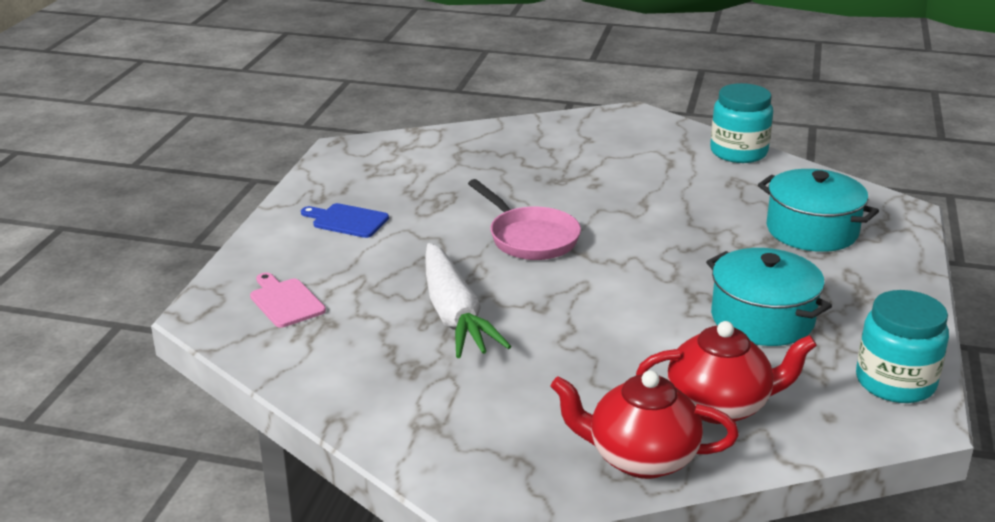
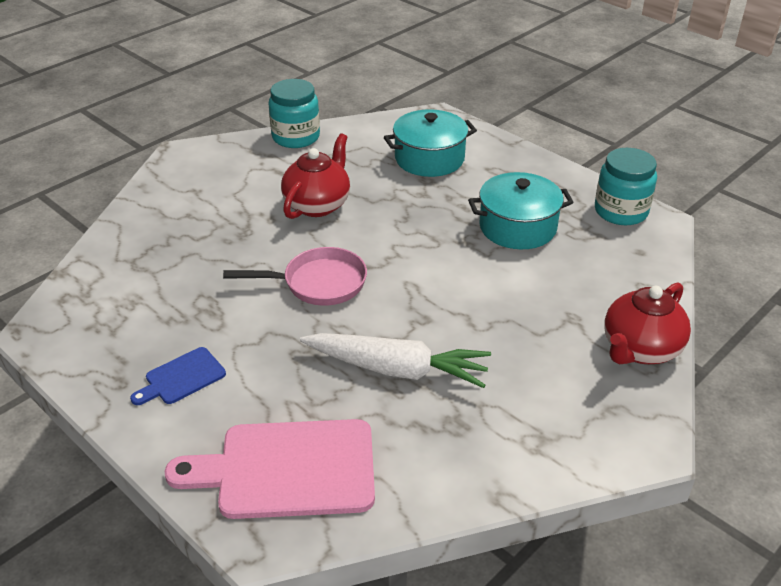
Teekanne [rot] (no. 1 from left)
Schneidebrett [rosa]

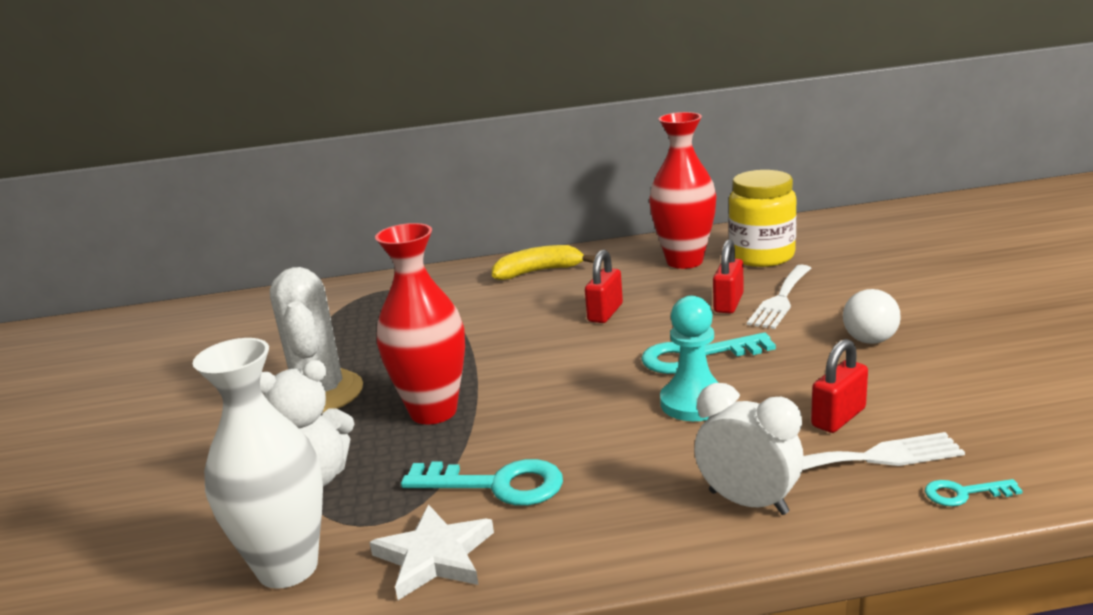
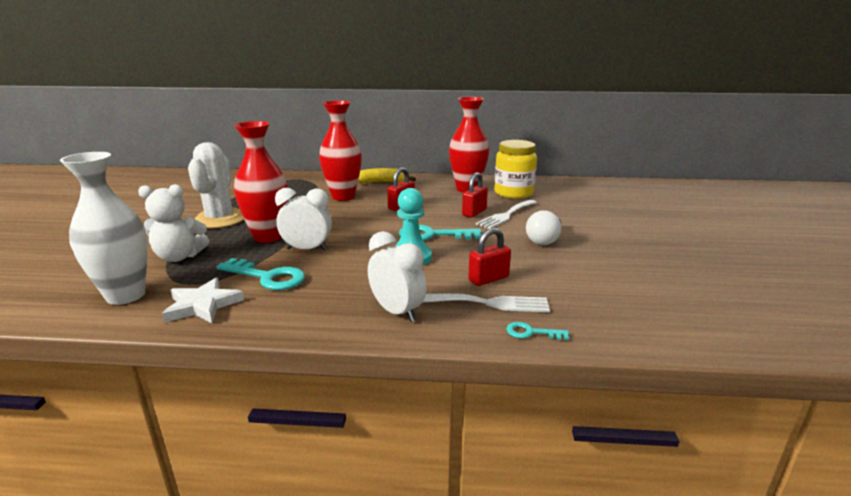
Wecker [weiß] (no. 1 from left)
Vase [rot] (no. 2 from left)

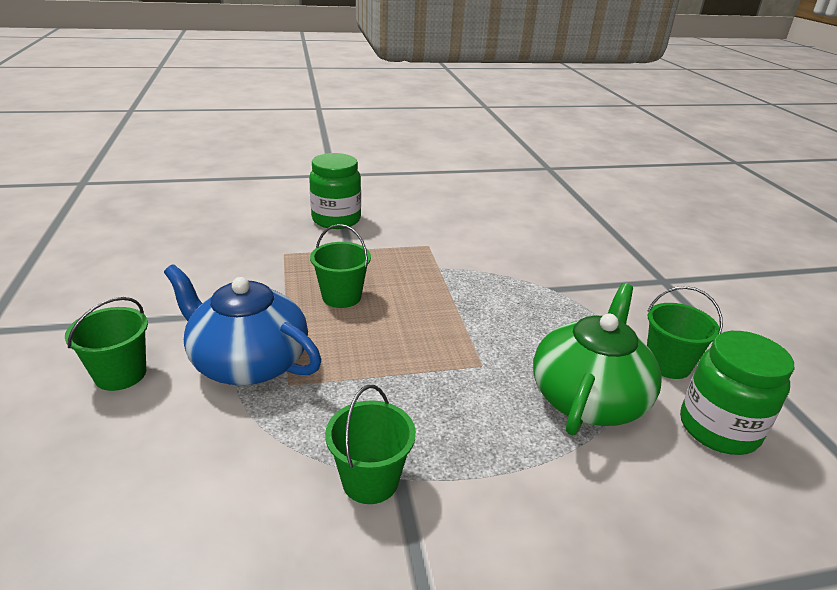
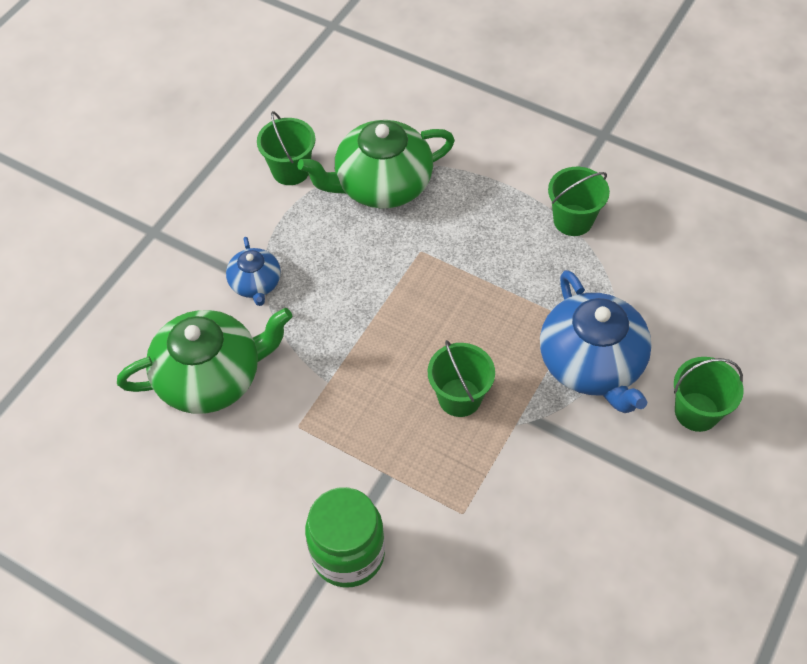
Einmachglas [grün] (no. 2 from left in the first image)
Teekanne [grün] (no. 1 from left)
Teekanne [blau] (no. 1 from left)

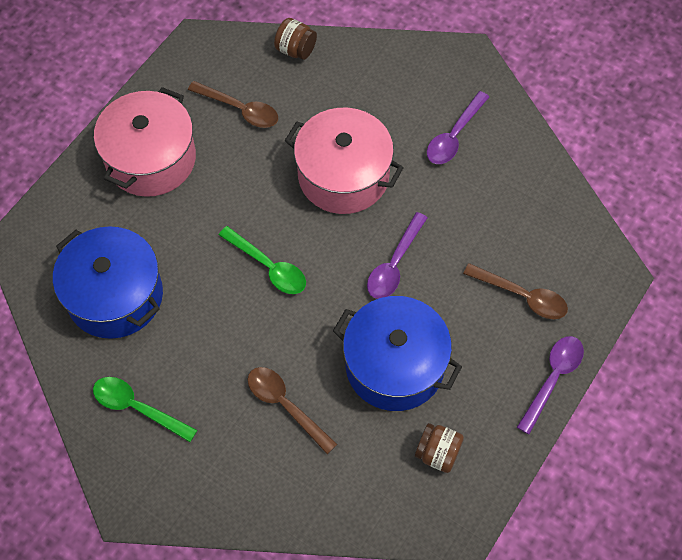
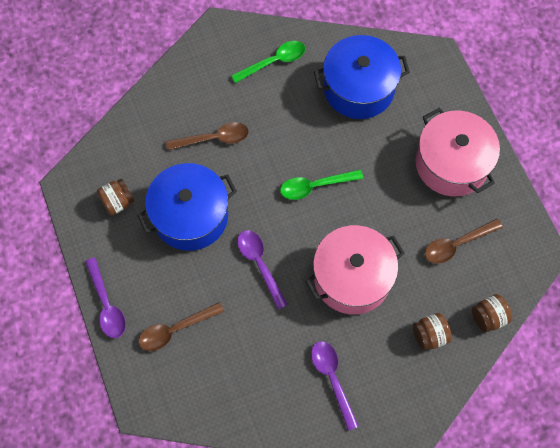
Einmachglas [braun] (no. 2 from left)

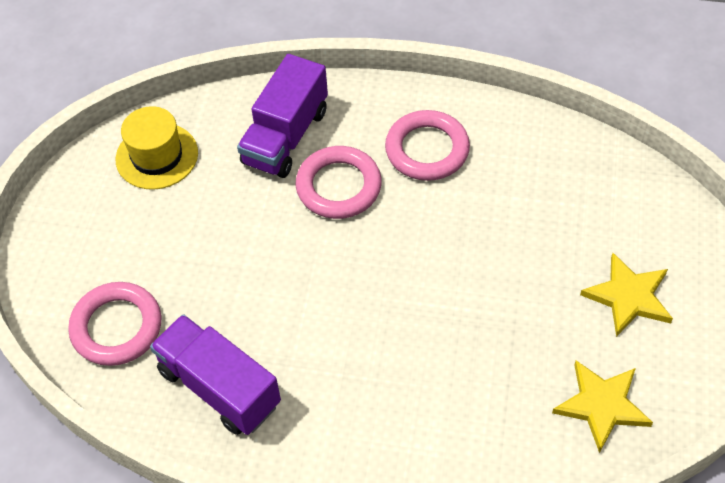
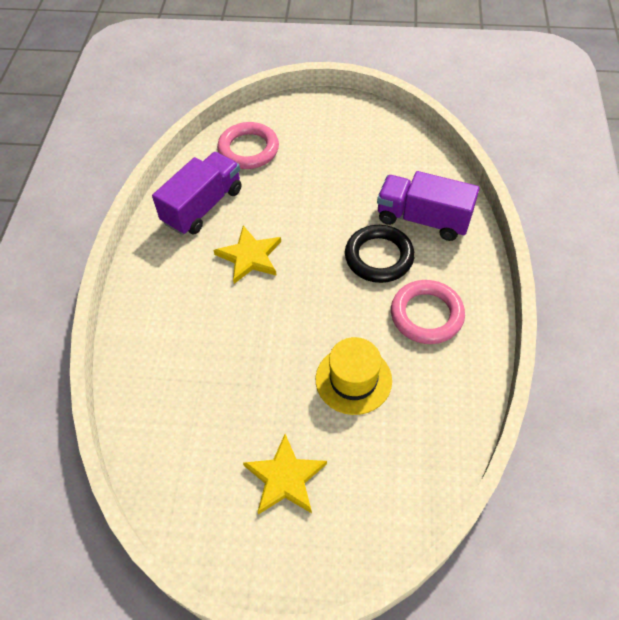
Hut [gelb]
Stern [gelb] (no. 1 from left)
Ring [schwarz]

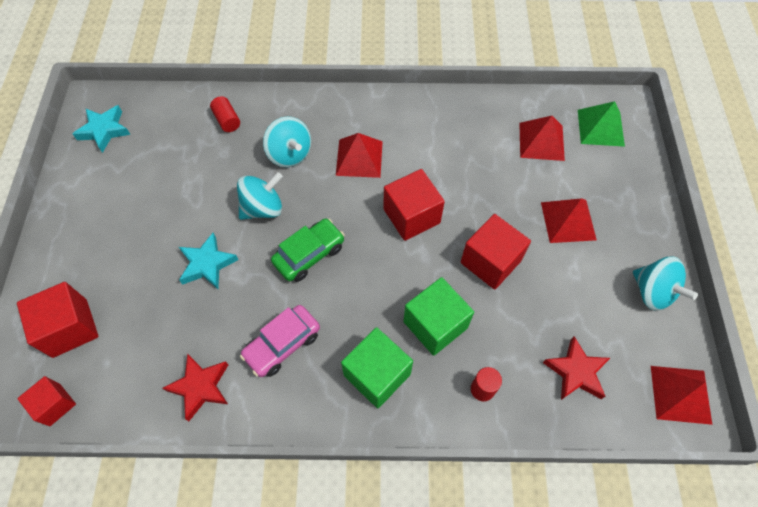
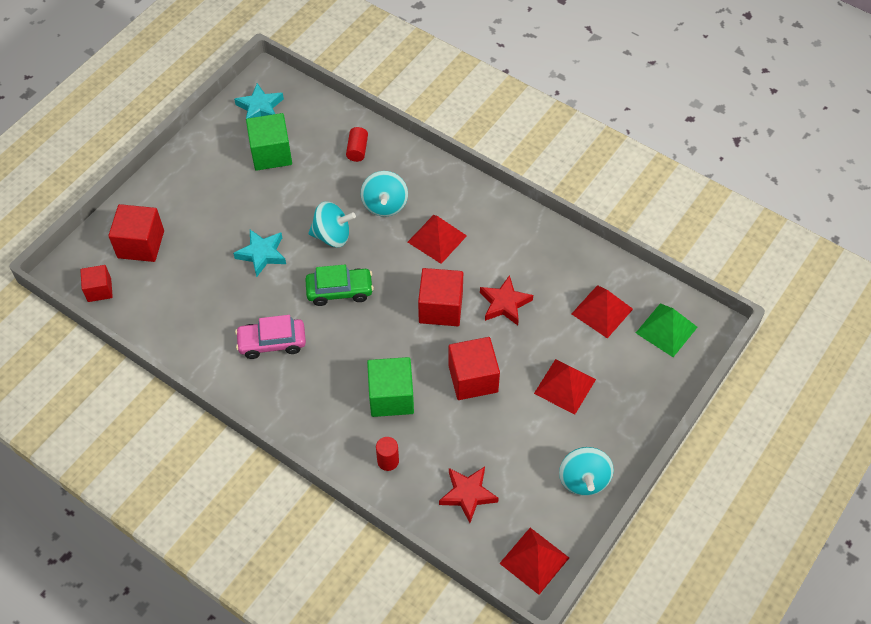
Stern [rot] (no. 2 from left)
Kubus [grün] (no. 1 from left)

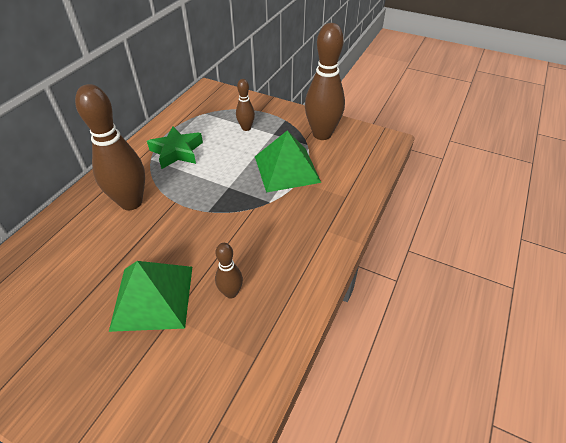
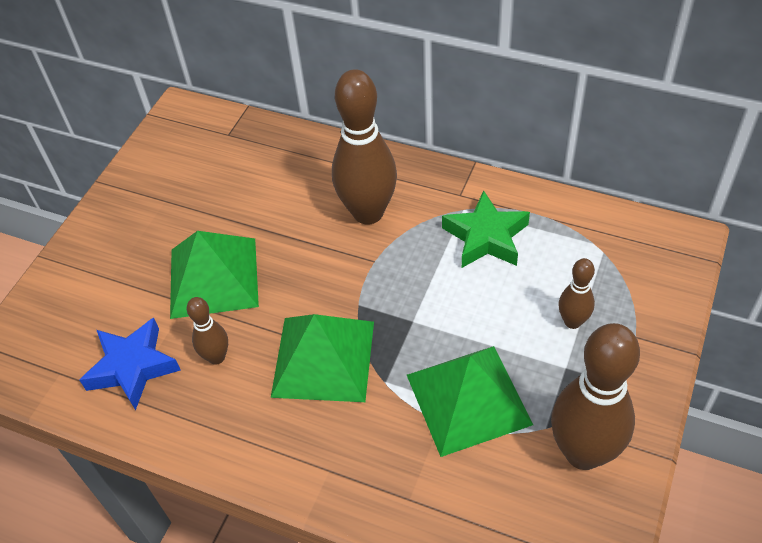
Stern [blau]
Pyramide [grün] (no. 2 from left)

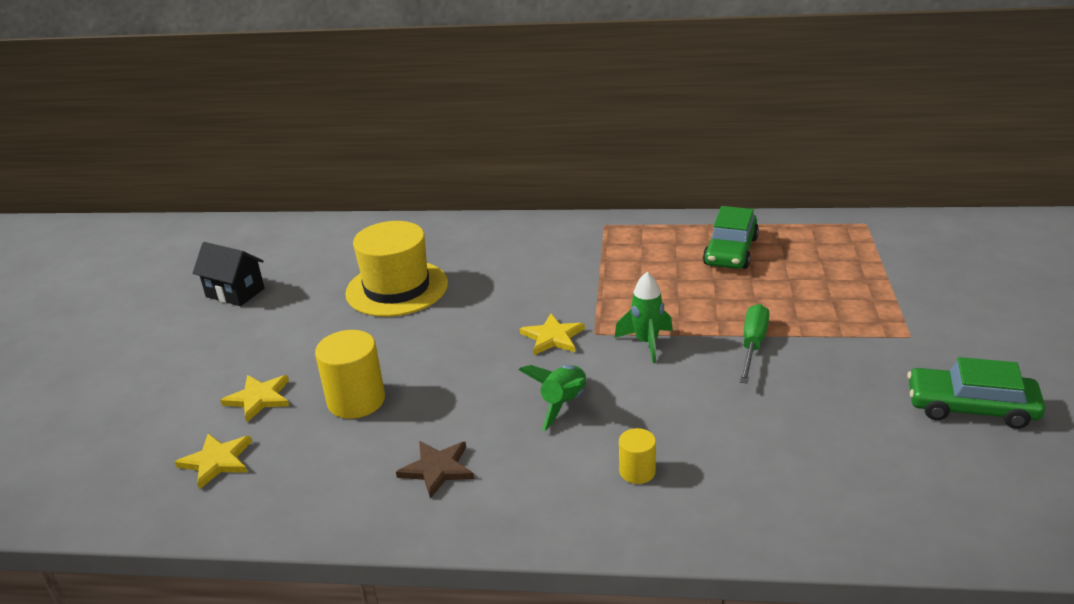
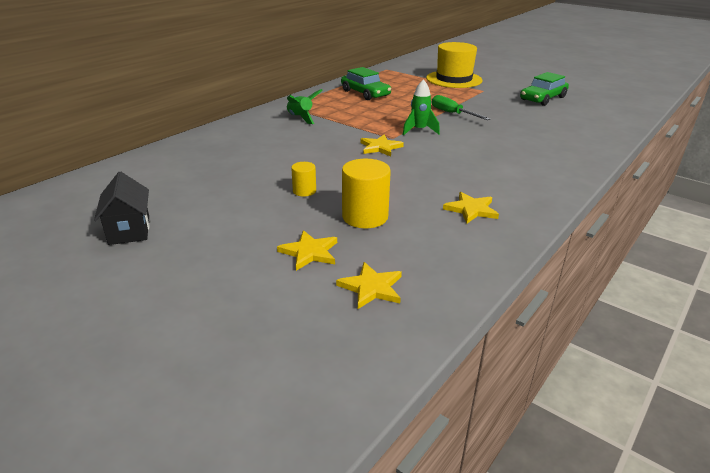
Hut [gelb]
Rakete [grün] (no. 1 from left)
Vollzylinder [gelb] (no. 1 from left)
Stern [gelb] (no. 4 from left)
Haus [schwarz]

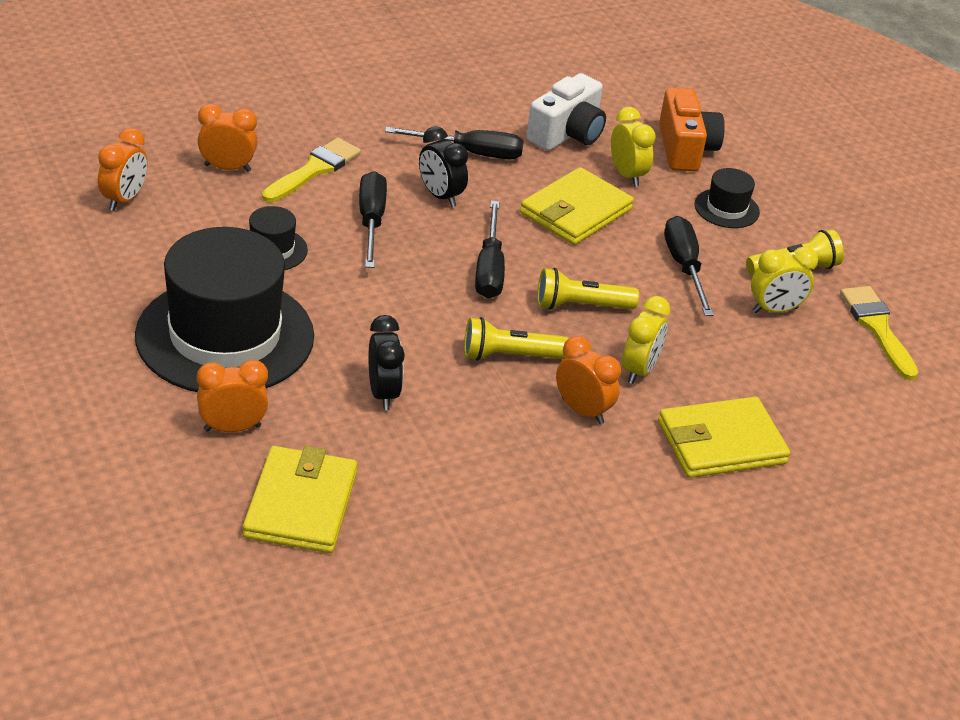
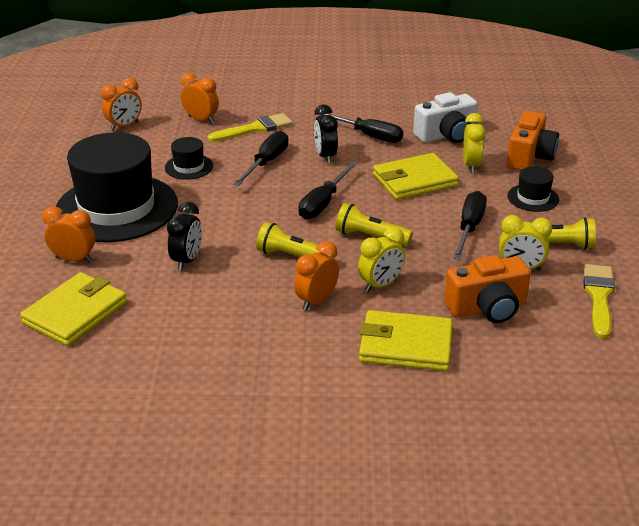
Kamera [orange] (no. 1 from left)
Wecker [orange] (no. 4 from left)

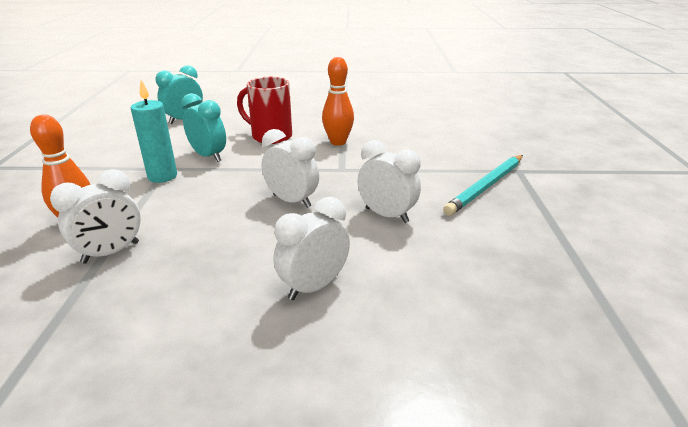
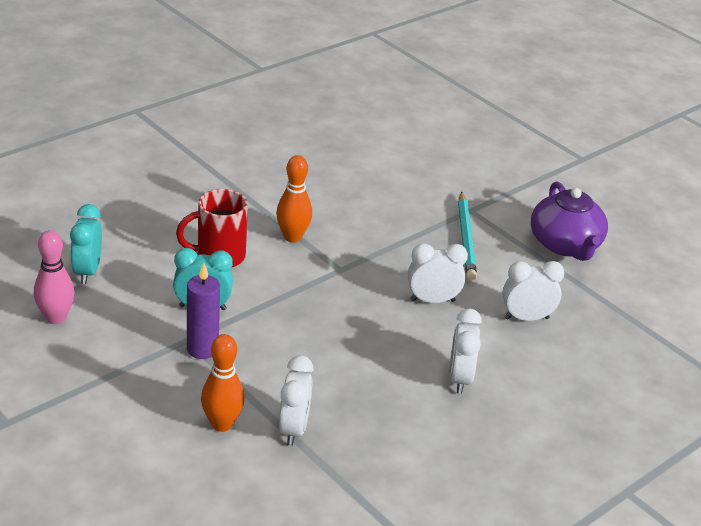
Bowlingkegel [rosa]
Teekanne [lila]
Wecker [weiß] (no. 4 from left)
Kerze [lila]

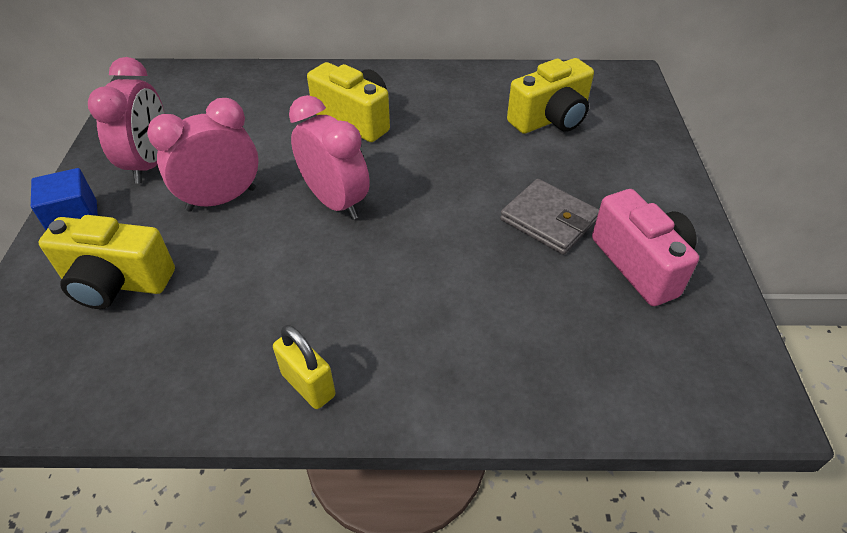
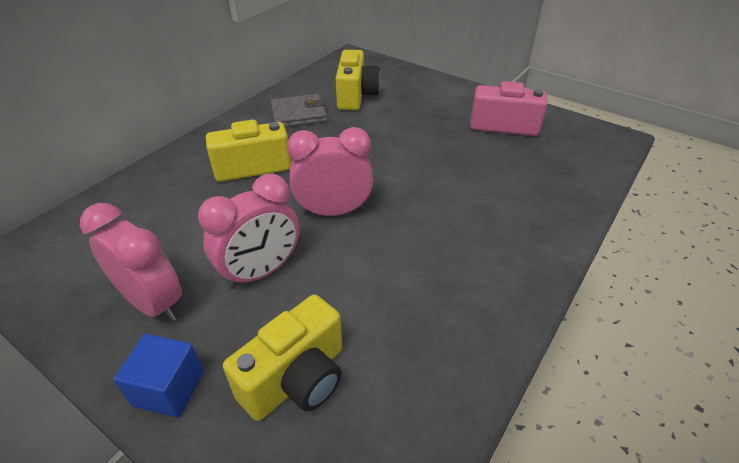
Vorhängeschloss [gelb]
Geldbörse [grau]
Wecker [rosa] (no. 2 from left)

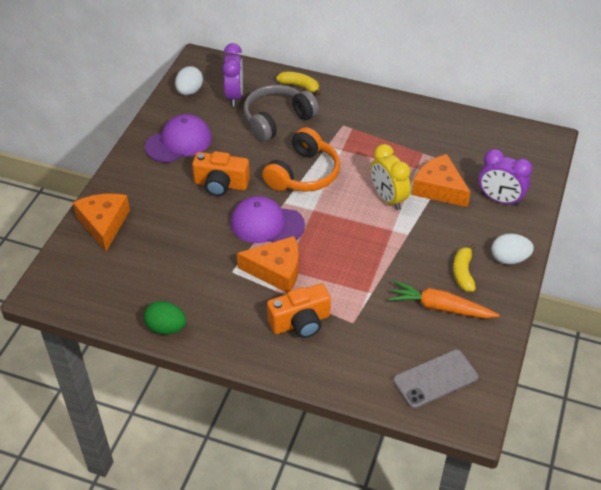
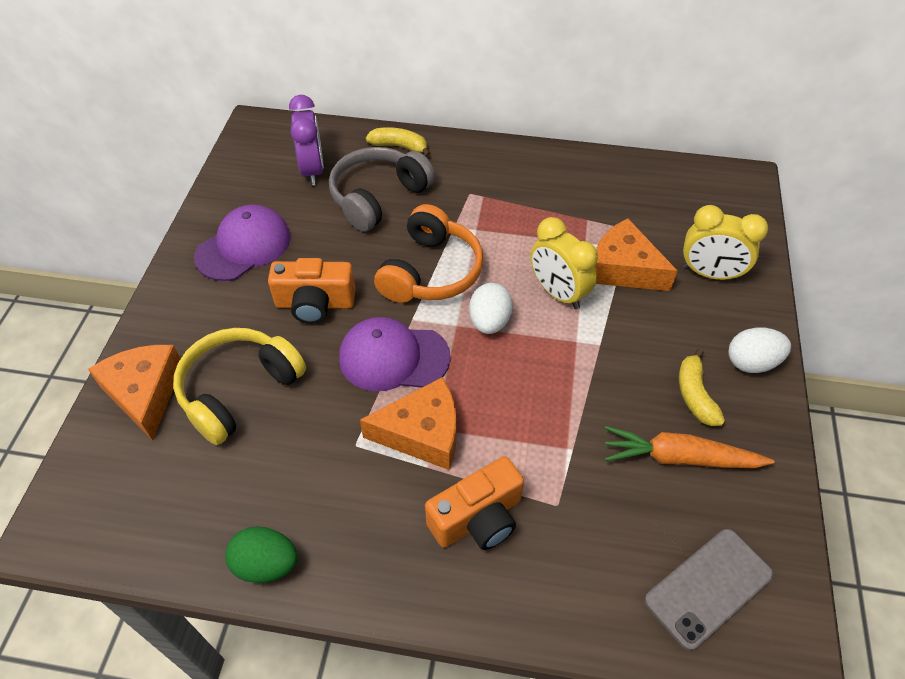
Kopfhörer [gelb]
Ei [weiß] (no. 1 from left)
Wecker [gelb] (no. 2 from left)

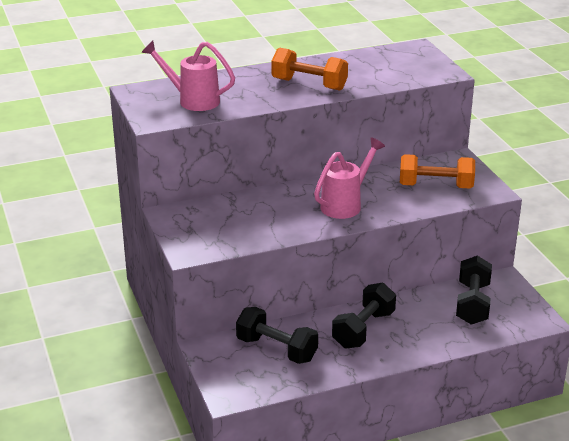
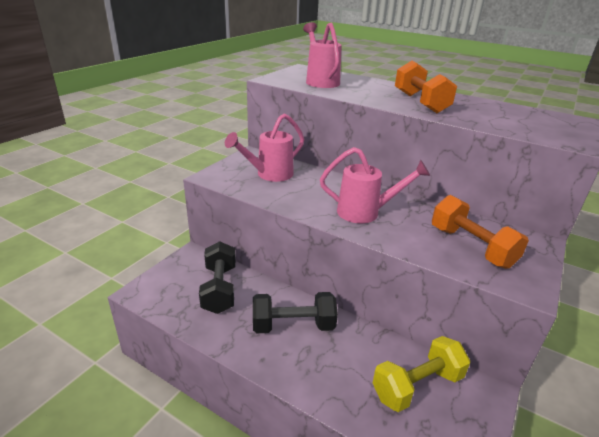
Gießkanne [rosa] (no. 1 from left)
Hantel [gelb]

